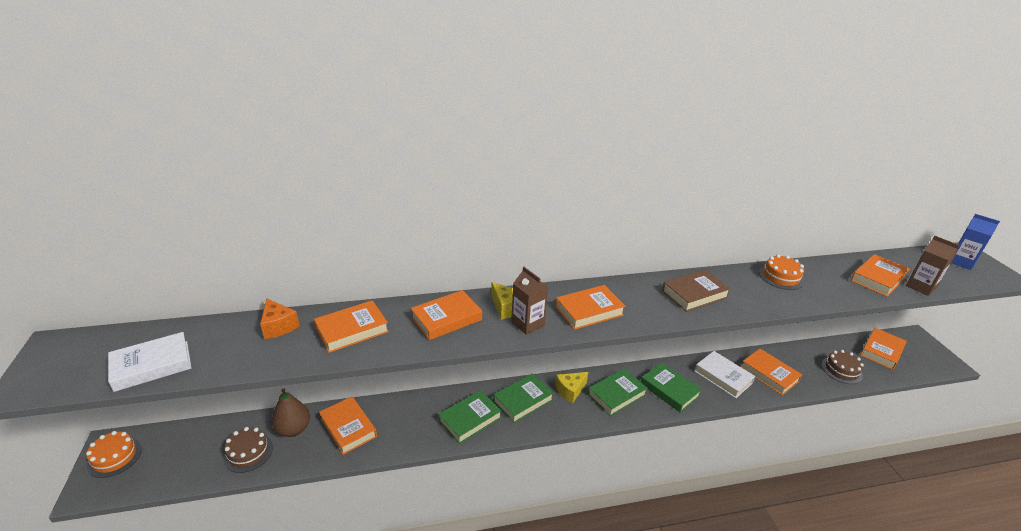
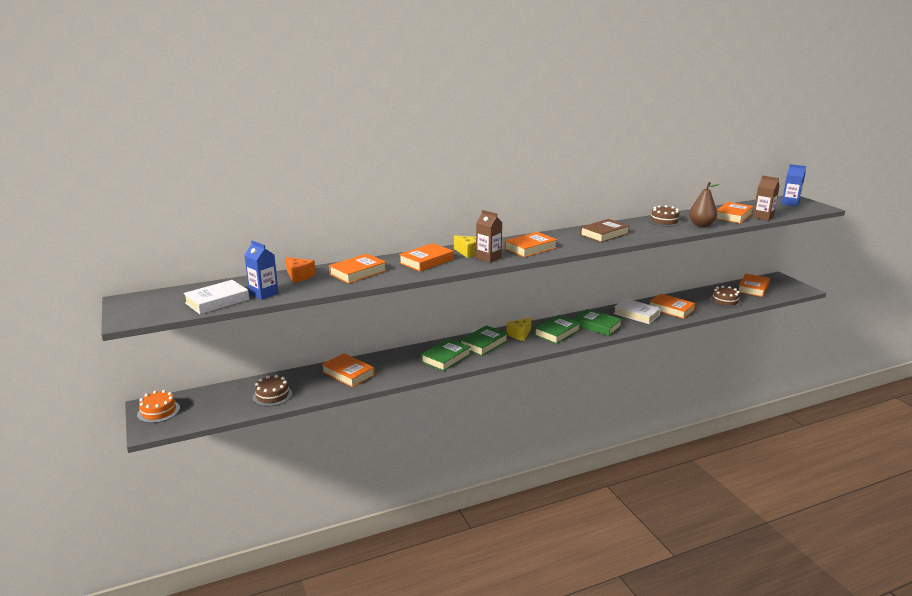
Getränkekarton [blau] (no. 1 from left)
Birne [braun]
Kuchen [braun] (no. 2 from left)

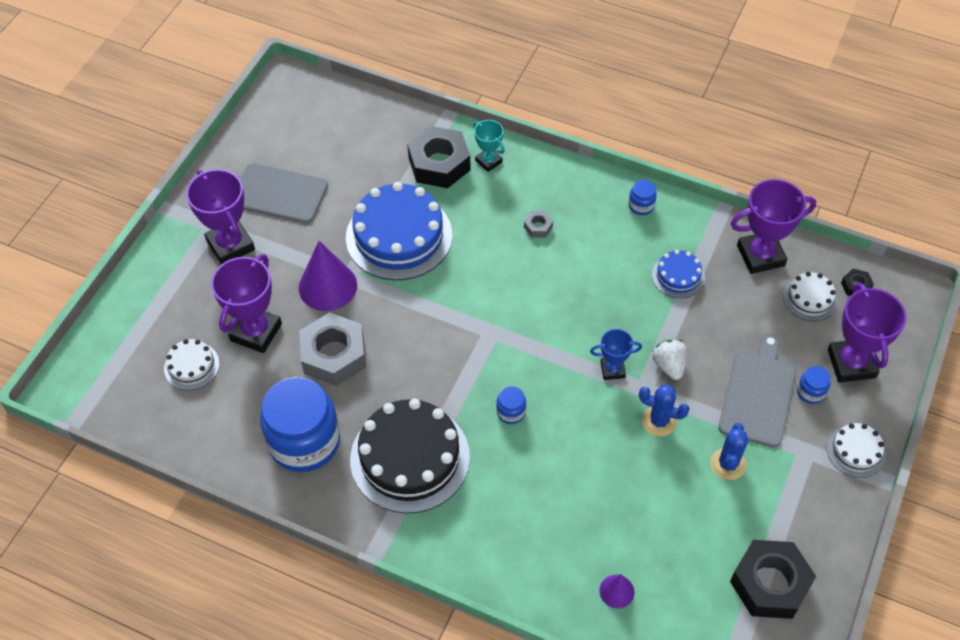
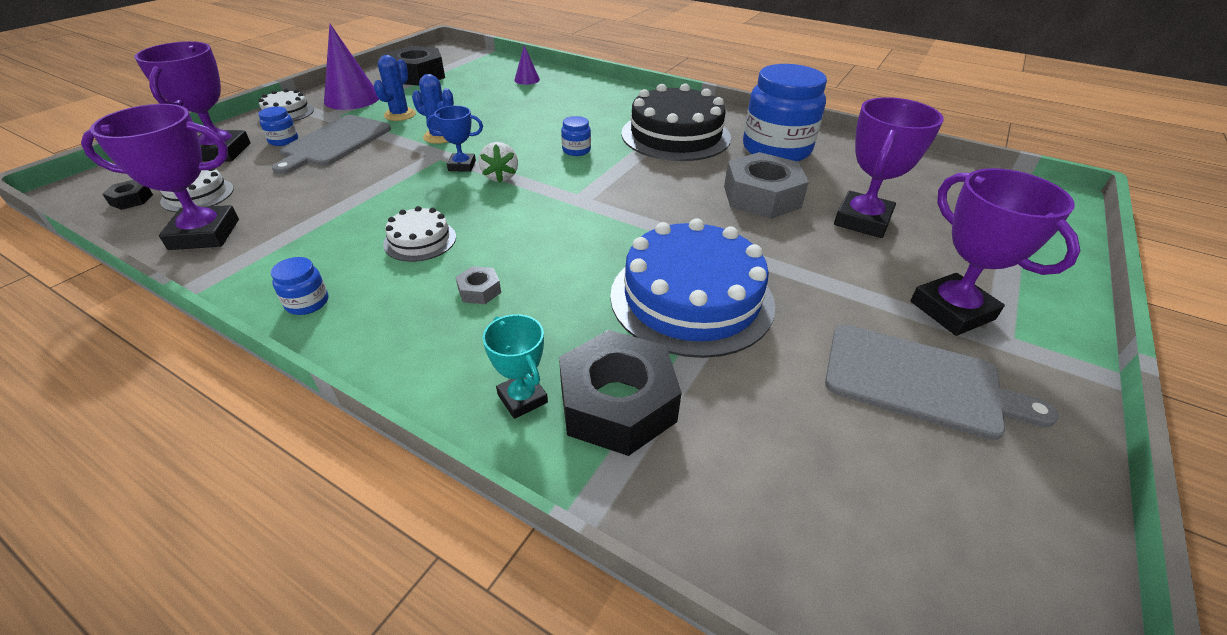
Kuchen [blau] (no. 2 from left in the first image)
Kuchen [weiß] (no. 3 from left)
Kegel [lila] (no. 1 from left)
Erdbeere [weiß]

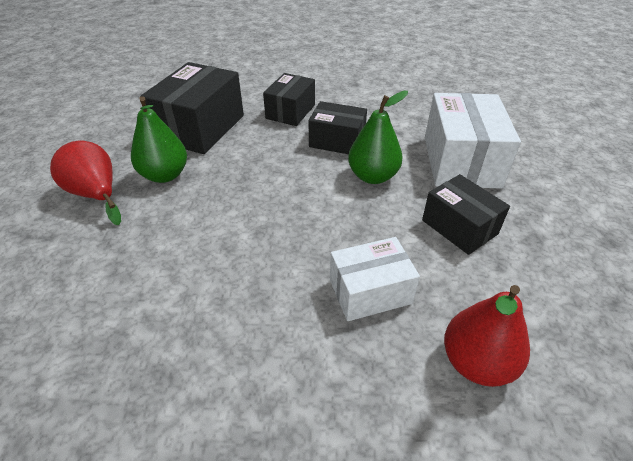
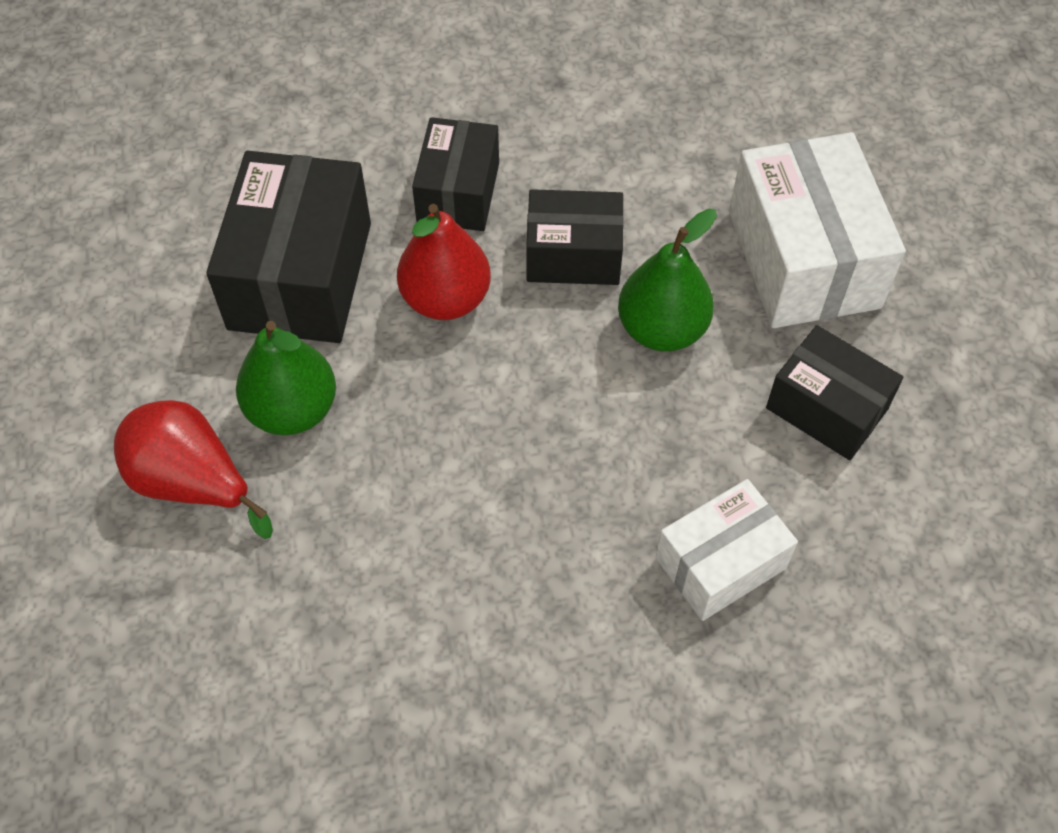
Birne [rot] (no. 2 from left)

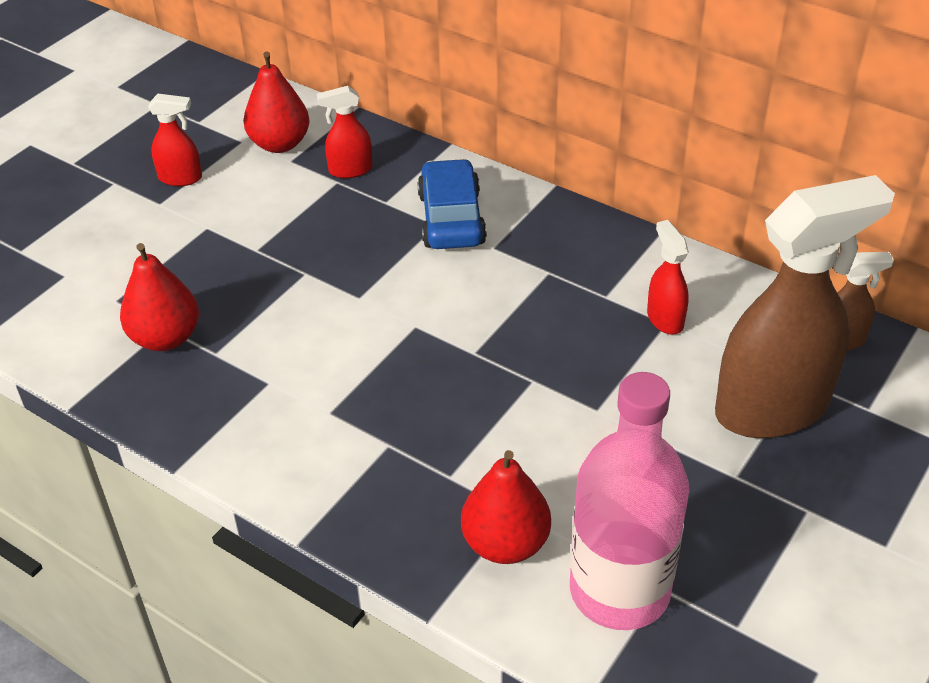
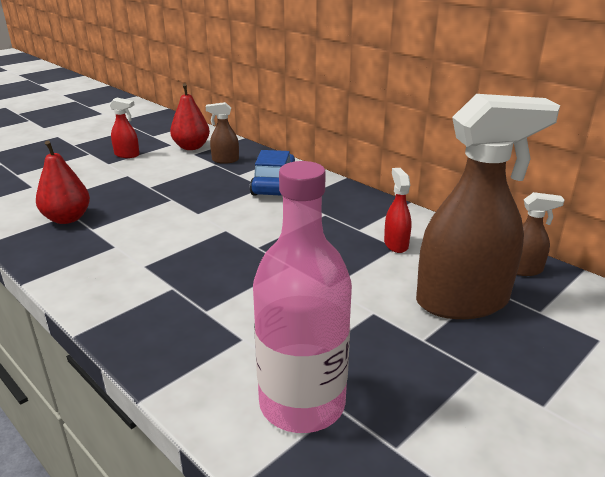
Birne [rot] (no. 3 from left in the first image)
Sprühflasche [braun] (no. 1 from left)

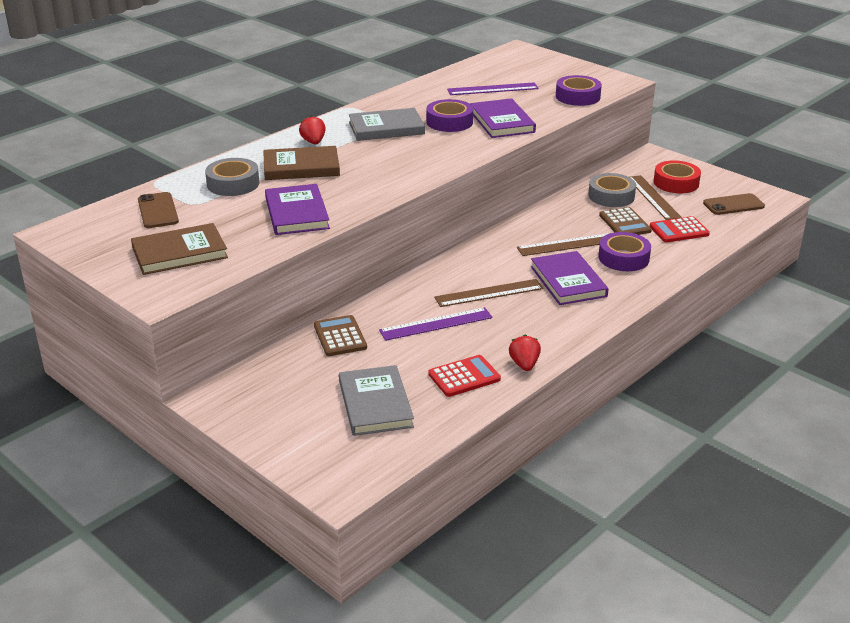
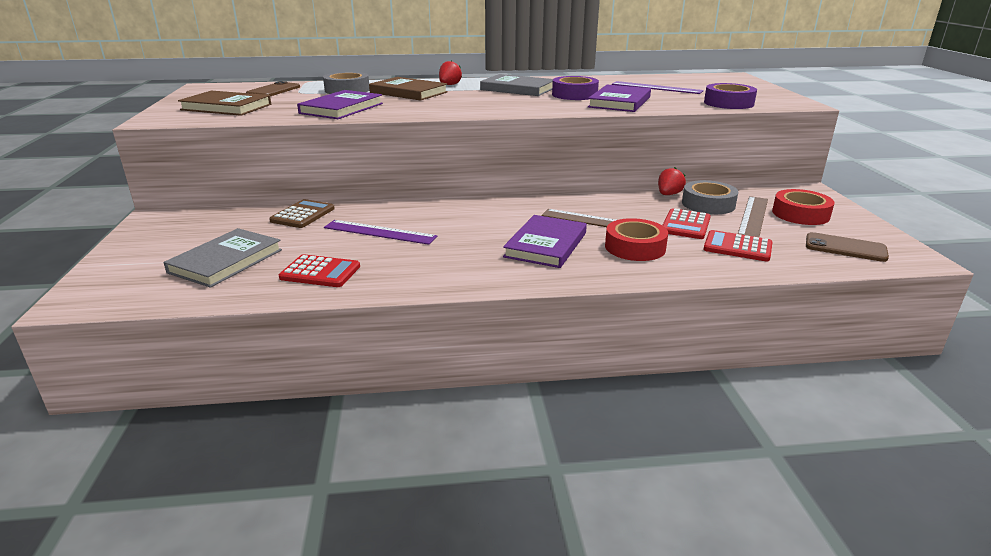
Lineal [braun] (no. 1 from left in the first image)
Erdbeere [rot] (no. 2 from left)
Klebeband [rot] (no. 1 from left)
Taschenrechner [rot] (no. 2 from left)

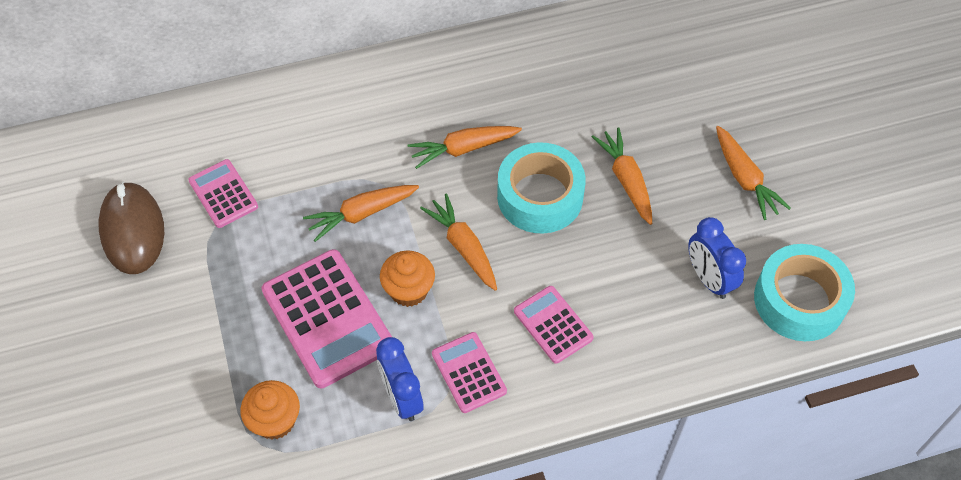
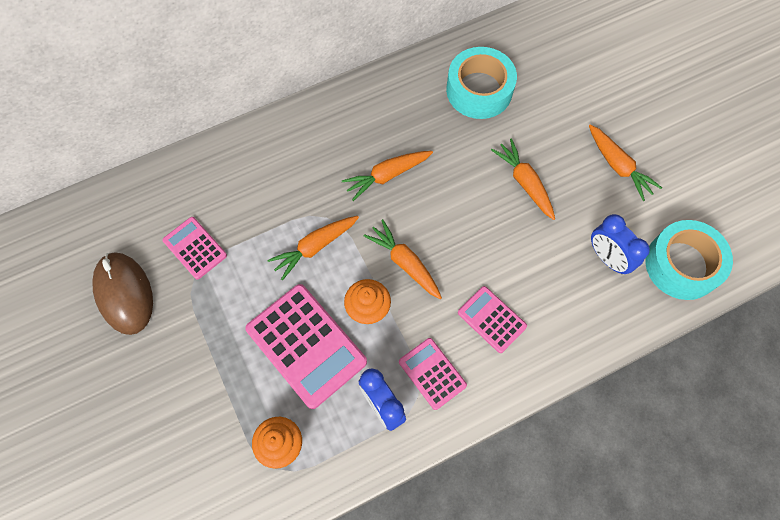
Klebeband [türkis] (no. 1 from left)

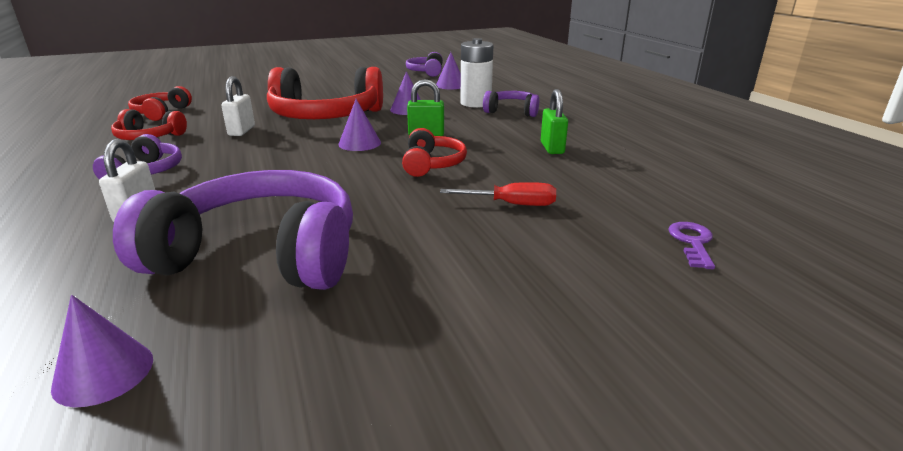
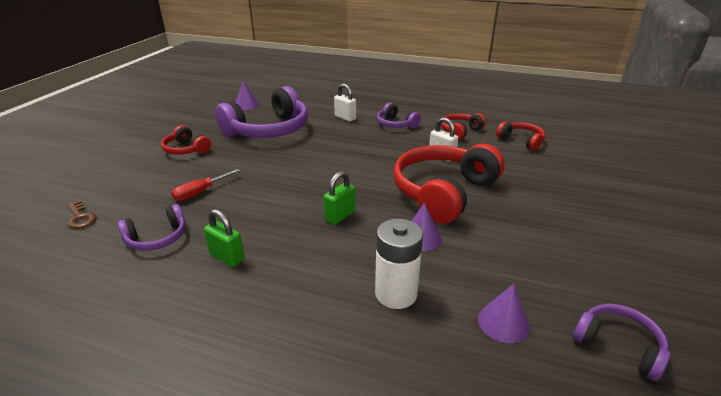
Kegel [lila] (no. 2 from left in the first image)
Kopfhörer [rot] (no. 1 from left)
Kopfhörer [lila] (no. 1 from left)
Schlüssel [braun]

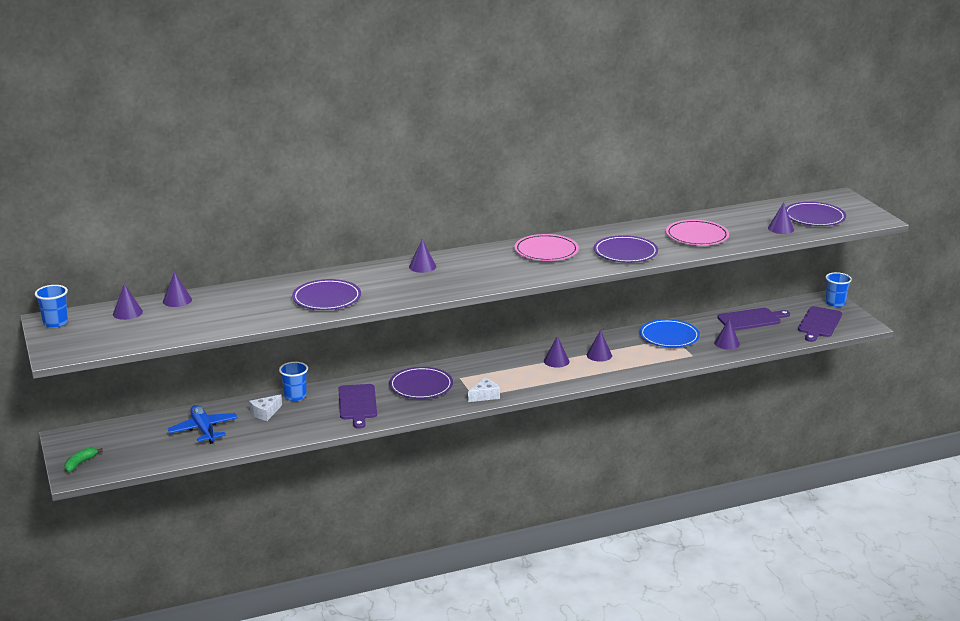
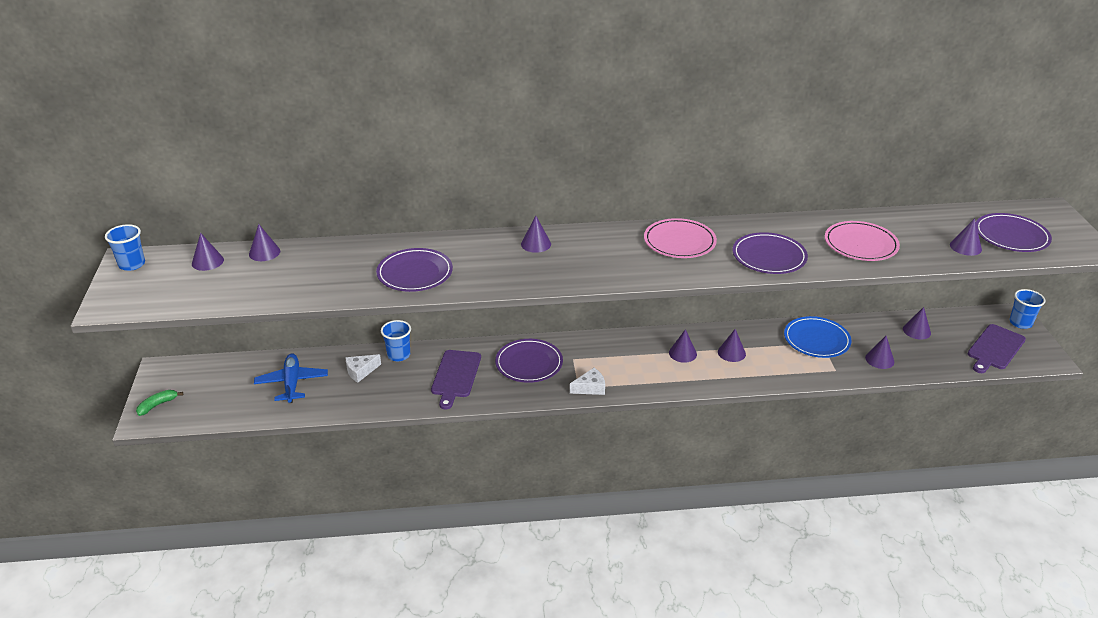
Kegel [lila] (no. 7 from left)

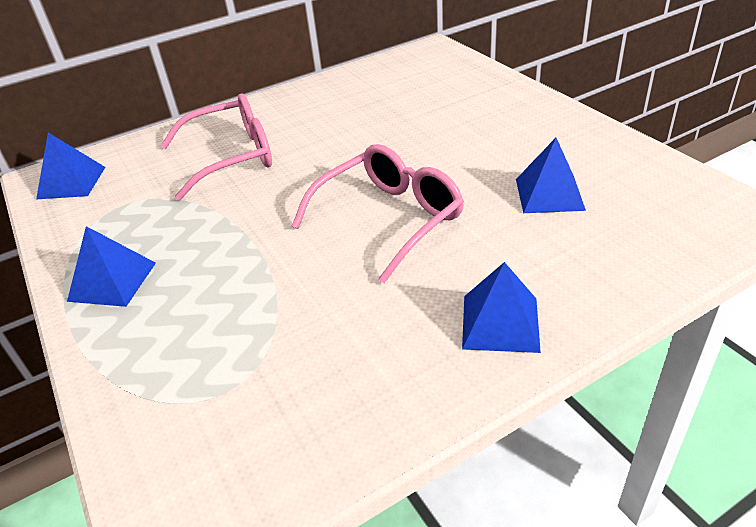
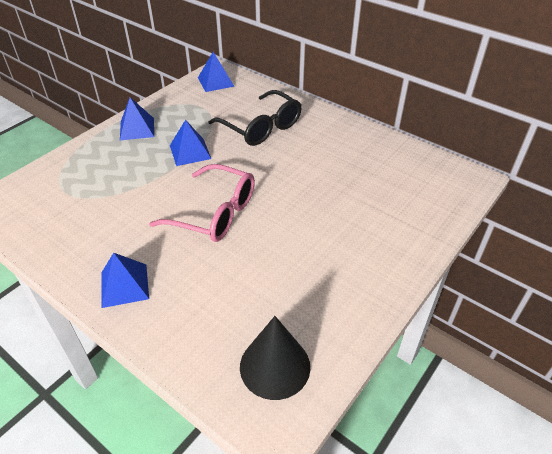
Kegel [schwarz]
Pyramide [blau] (no. 3 from left)
Brille [schwarz]

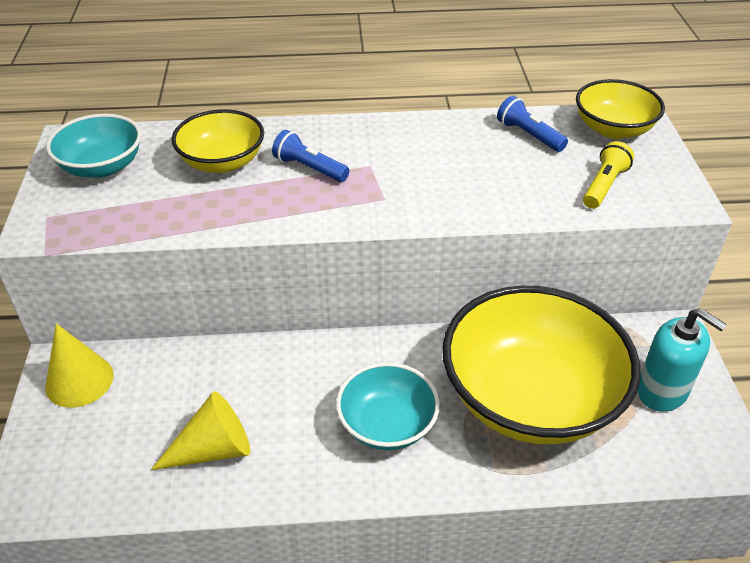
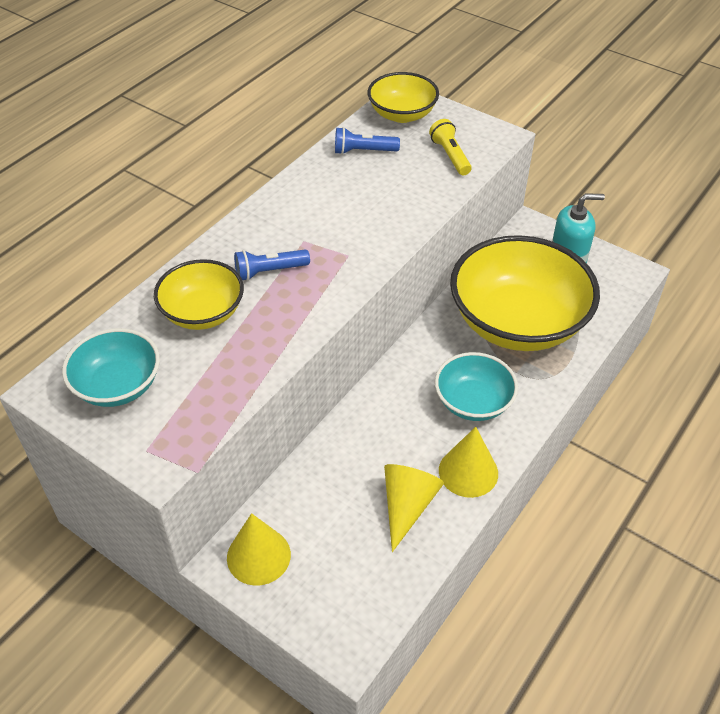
Kegel [gelb] (no. 3 from left)

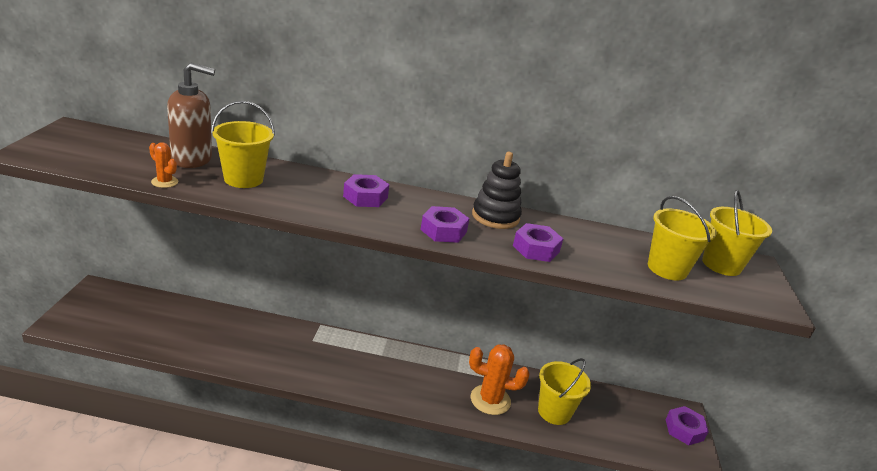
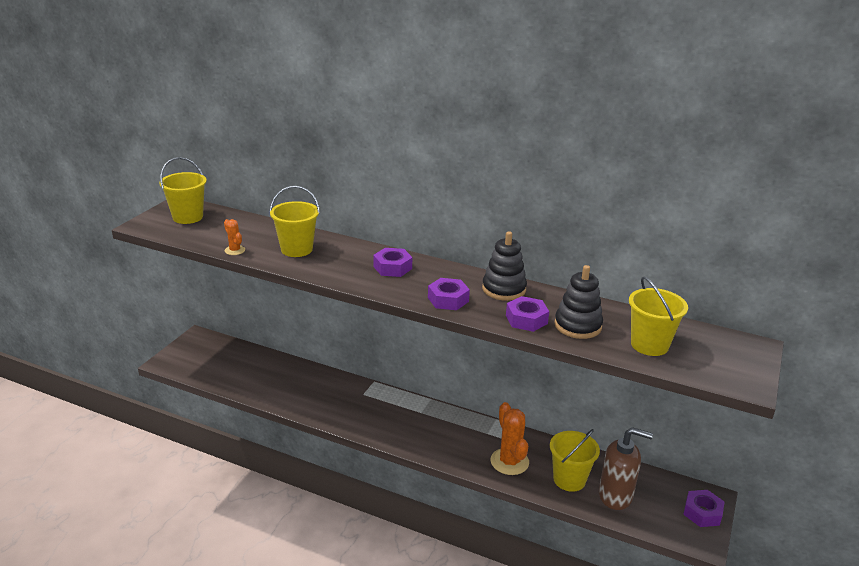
Stapelspielzeug [schwarz] (no. 2 from left)
Seifenspender [braun]
Eimer [gelb] (no. 1 from left)
Kaktus [orange] (no. 2 from left)

